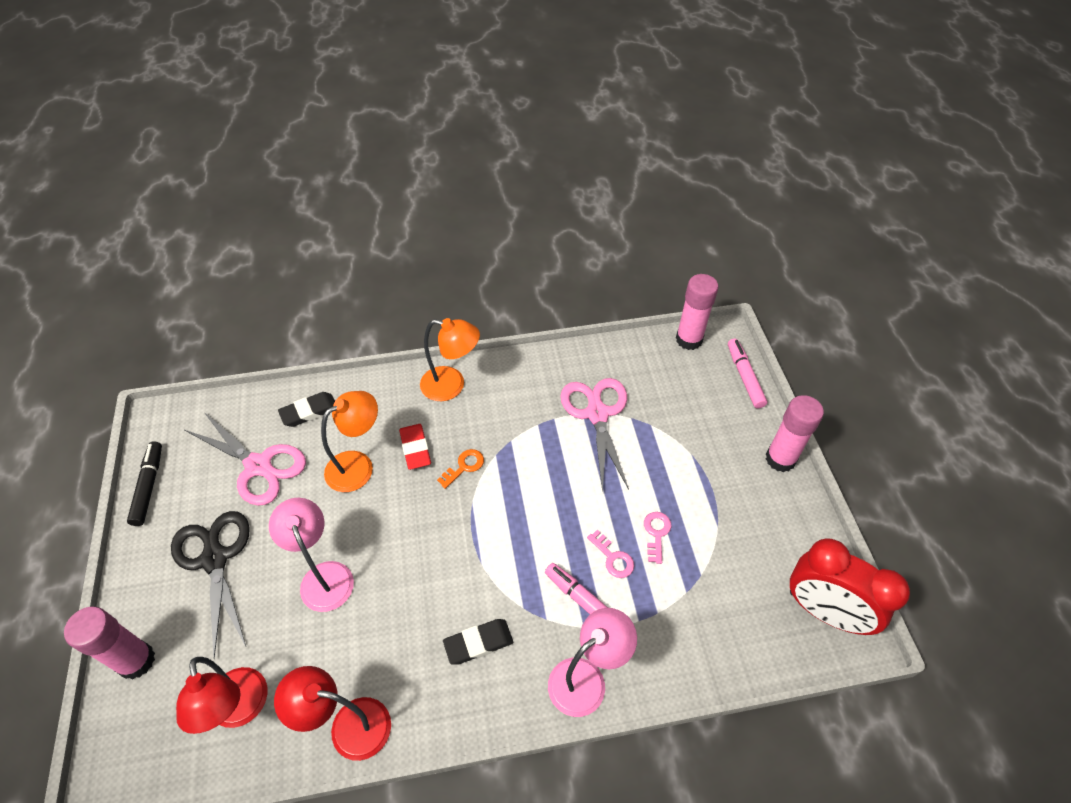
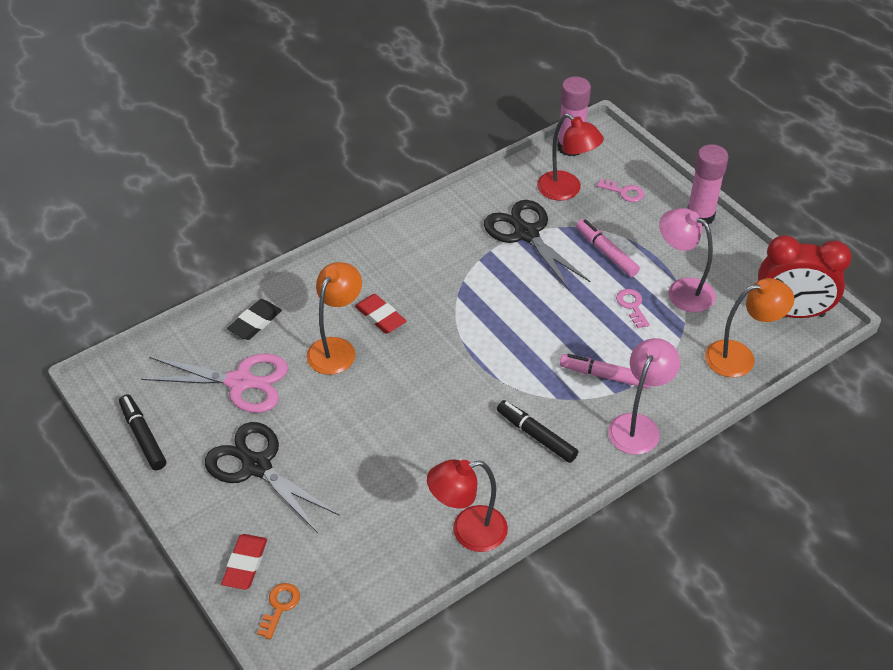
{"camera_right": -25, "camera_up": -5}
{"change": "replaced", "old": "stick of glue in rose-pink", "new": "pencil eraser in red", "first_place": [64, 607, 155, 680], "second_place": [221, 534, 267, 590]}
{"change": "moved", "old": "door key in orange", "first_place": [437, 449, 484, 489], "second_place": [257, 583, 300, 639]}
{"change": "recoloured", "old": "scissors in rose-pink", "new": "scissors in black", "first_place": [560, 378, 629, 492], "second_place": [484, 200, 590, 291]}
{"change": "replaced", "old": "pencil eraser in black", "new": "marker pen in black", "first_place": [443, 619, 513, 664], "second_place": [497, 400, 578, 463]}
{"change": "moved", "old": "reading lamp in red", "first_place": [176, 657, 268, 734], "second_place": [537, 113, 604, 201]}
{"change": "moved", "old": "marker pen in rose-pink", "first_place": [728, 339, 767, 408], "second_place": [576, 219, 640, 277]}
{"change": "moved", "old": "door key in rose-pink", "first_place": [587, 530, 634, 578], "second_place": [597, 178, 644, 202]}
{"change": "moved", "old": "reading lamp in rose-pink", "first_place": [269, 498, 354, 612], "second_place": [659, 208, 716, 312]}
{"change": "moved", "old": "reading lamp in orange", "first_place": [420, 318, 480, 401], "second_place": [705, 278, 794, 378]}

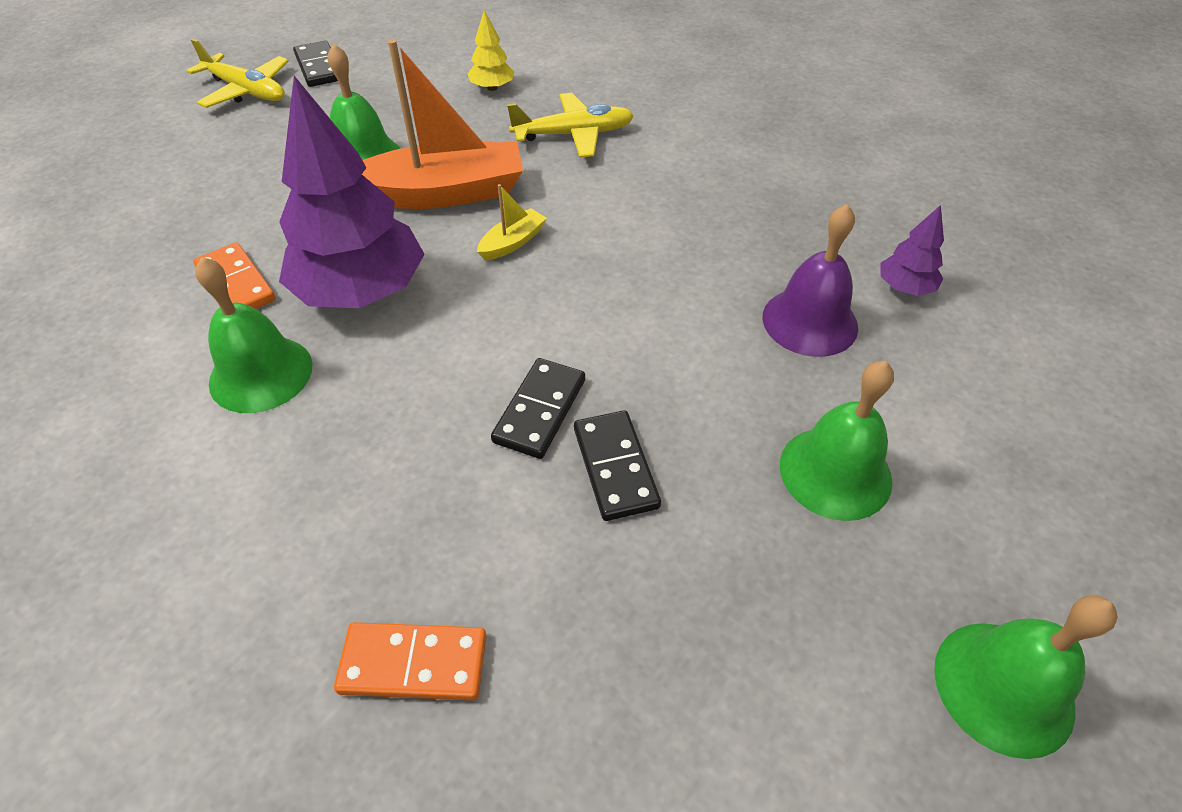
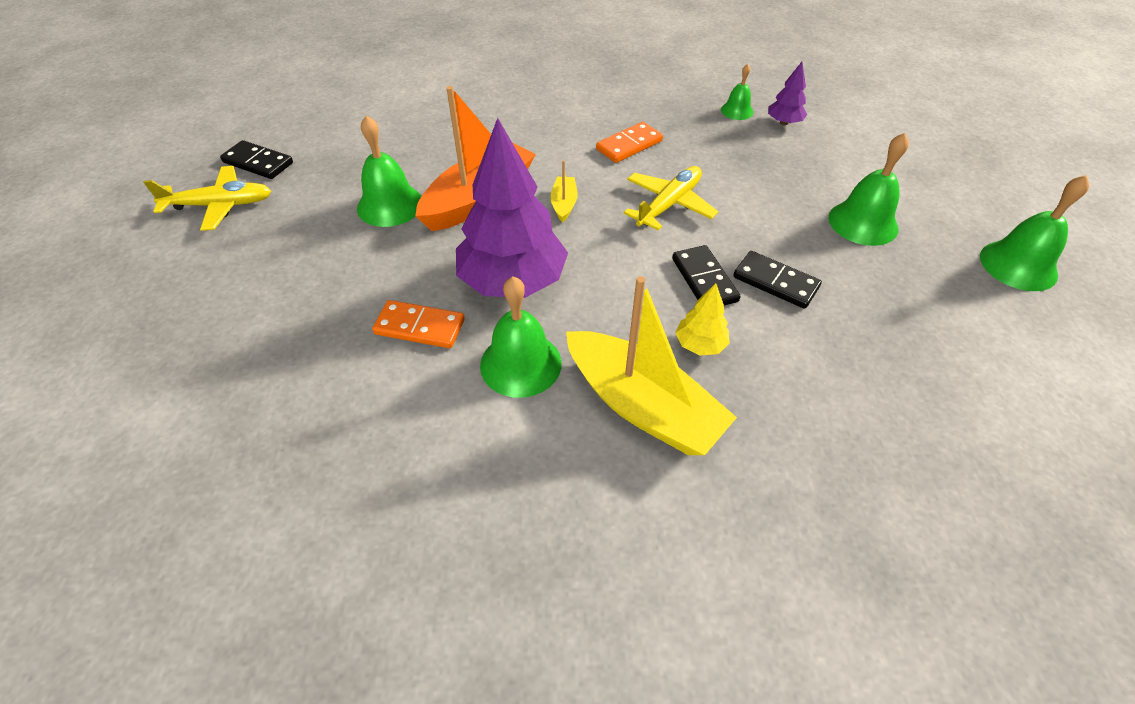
{"camera_right": -40, "camera_up": 0}
{"change": "added", "new": "sailboat in bright yellow", "second_place": [566, 276, 737, 455]}
{"change": "moved", "old": "domino tile in orange", "first_place": [334, 622, 486, 701], "second_place": [596, 122, 663, 163]}
{"change": "moved", "old": "plane in bright yellow", "first_place": [507, 93, 634, 158], "second_place": [624, 166, 718, 230]}
{"change": "moved", "old": "toy tree in bright yellow", "first_place": [468, 10, 514, 91], "second_place": [675, 283, 730, 356]}
{"change": "added", "new": "school bell in leaf-green", "second_place": [721, 64, 753, 120]}
{"change": "removed", "old": "school bell in royal purple", "first_place": [763, 204, 858, 357]}

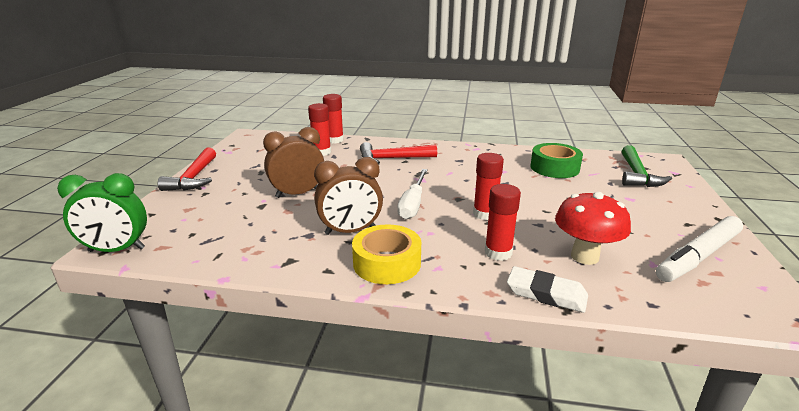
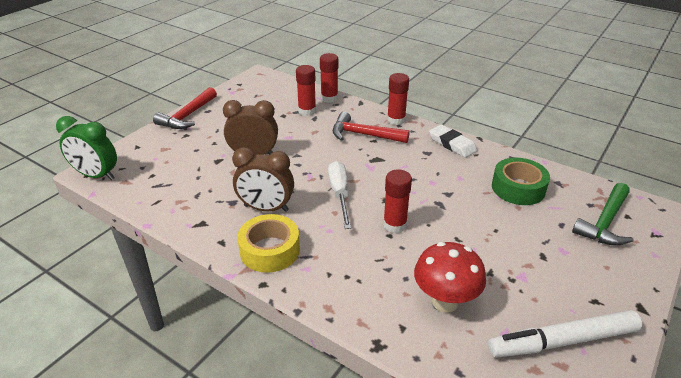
{"camera_right": 25, "camera_up": 10}
{"change": "turned", "old": "flat screwdriver in snow-white", "first_place": [397, 169, 428, 219], "second_place": [328, 161, 351, 229], "degrees": 135}
{"change": "moved", "old": "stick of glue in red", "first_place": [485, 184, 521, 261], "second_place": [387, 73, 409, 125]}
{"change": "moved", "old": "pencil eraser in snow-white", "first_place": [507, 266, 588, 313], "second_place": [429, 125, 477, 158]}

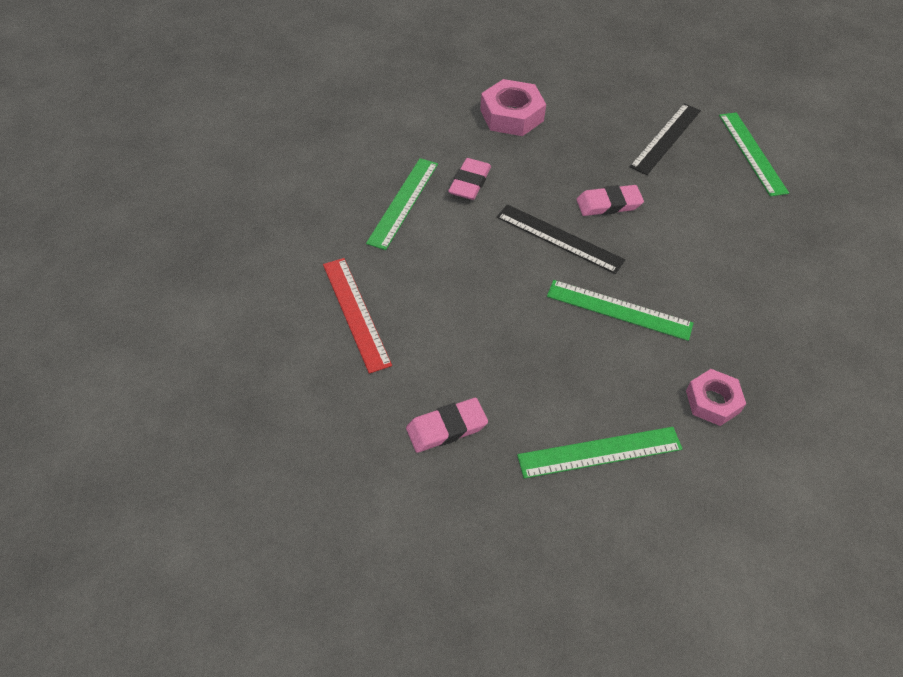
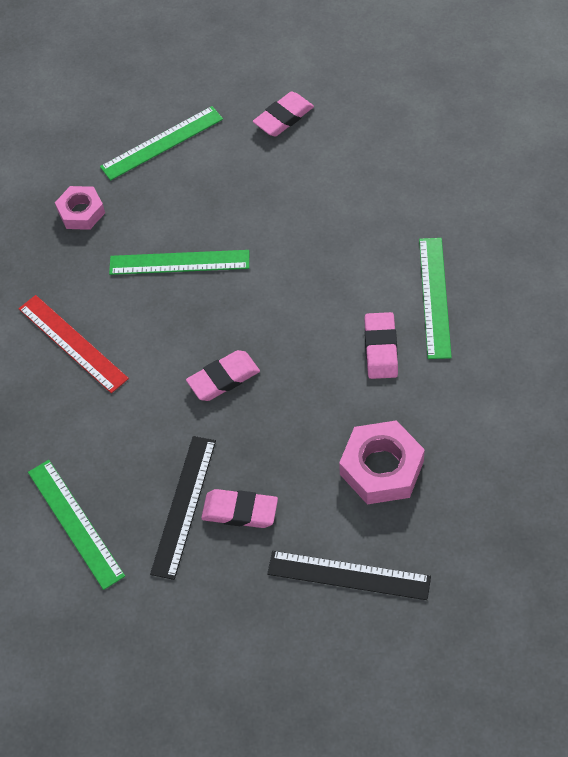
{"camera_right": 165, "camera_up": 5}
{"change": "moved", "old": "measuring stick in red", "first_place": [323, 258, 392, 374], "second_place": [19, 295, 129, 393]}
{"change": "added", "new": "pencil eraser in rose-pink", "second_place": [201, 489, 278, 528]}
{"change": "moved", "old": "measuring stick in black", "first_place": [496, 204, 625, 274], "second_place": [267, 551, 431, 600]}

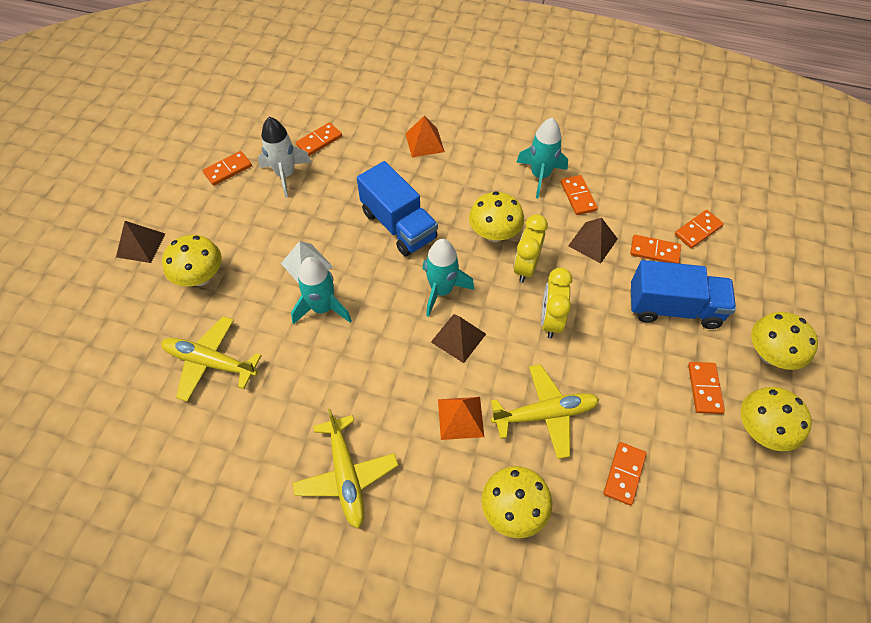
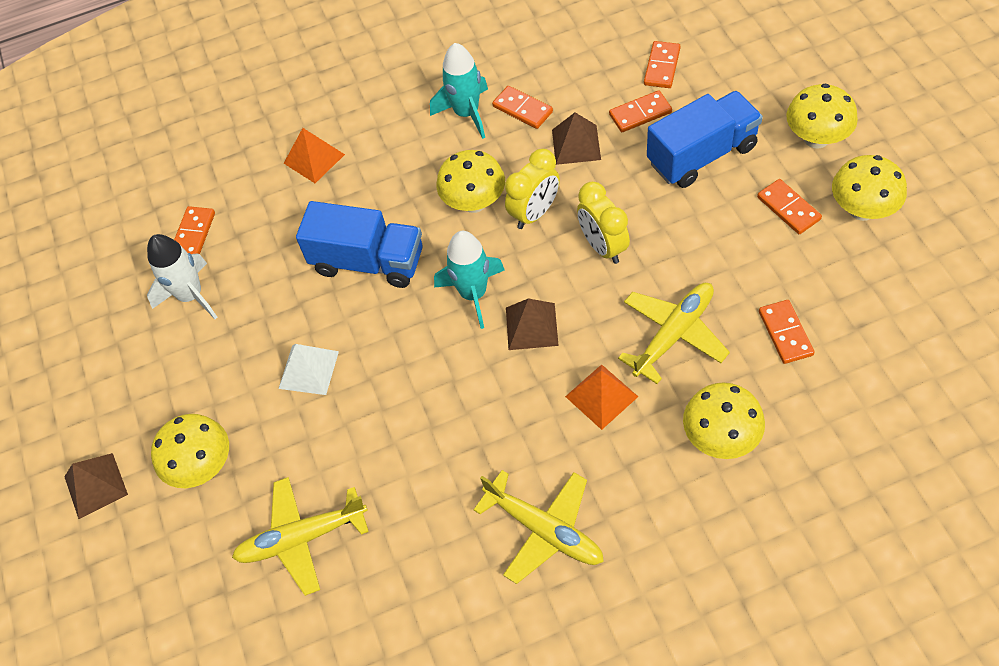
{"camera_right": -30, "camera_up": 0}
{"change": "turned", "old": "clock in bright yellow", "first_place": [513, 214, 548, 283], "second_place": [505, 149, 560, 229], "degrees": -120}
{"change": "removed", "old": "domino tile in orange", "first_place": [203, 151, 252, 186]}
{"change": "removed", "old": "rocket in teal", "first_place": [291, 257, 352, 324]}

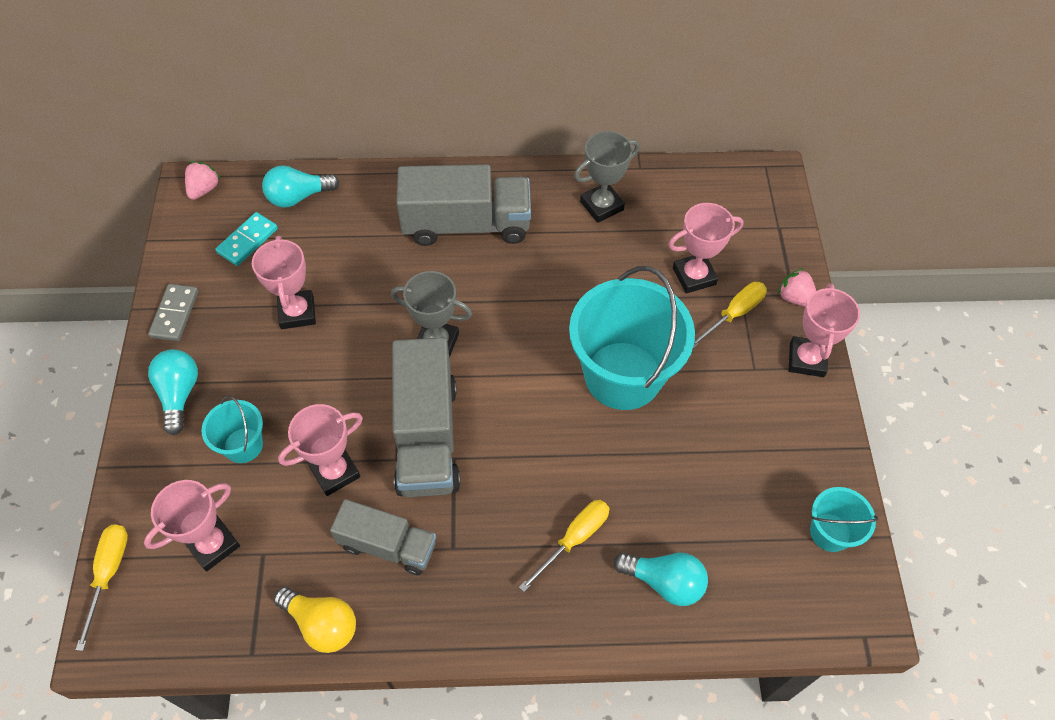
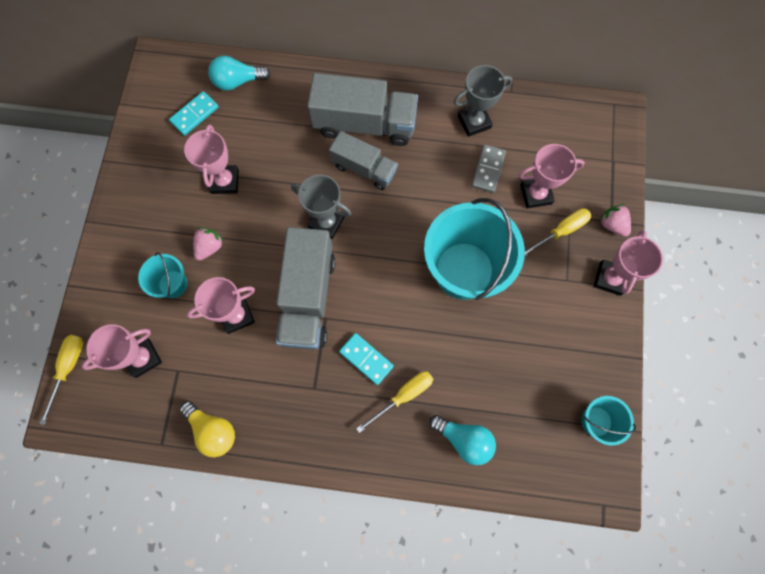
{"camera_right": 10, "camera_up": 15}
{"change": "moved", "old": "toy strawberry in rose-pink", "first_place": [185, 162, 220, 200], "second_place": [193, 227, 224, 260]}
{"change": "moved", "old": "lorry in grey", "first_place": [330, 499, 436, 575], "second_place": [329, 131, 398, 190]}
{"change": "added", "new": "domino tile in teal", "second_place": [339, 333, 394, 385]}
{"change": "moved", "old": "domino tile in grey", "first_place": [148, 284, 198, 341], "second_place": [472, 145, 506, 193]}
{"change": "removed", "old": "lightbulb in teal", "first_place": [148, 349, 198, 435]}

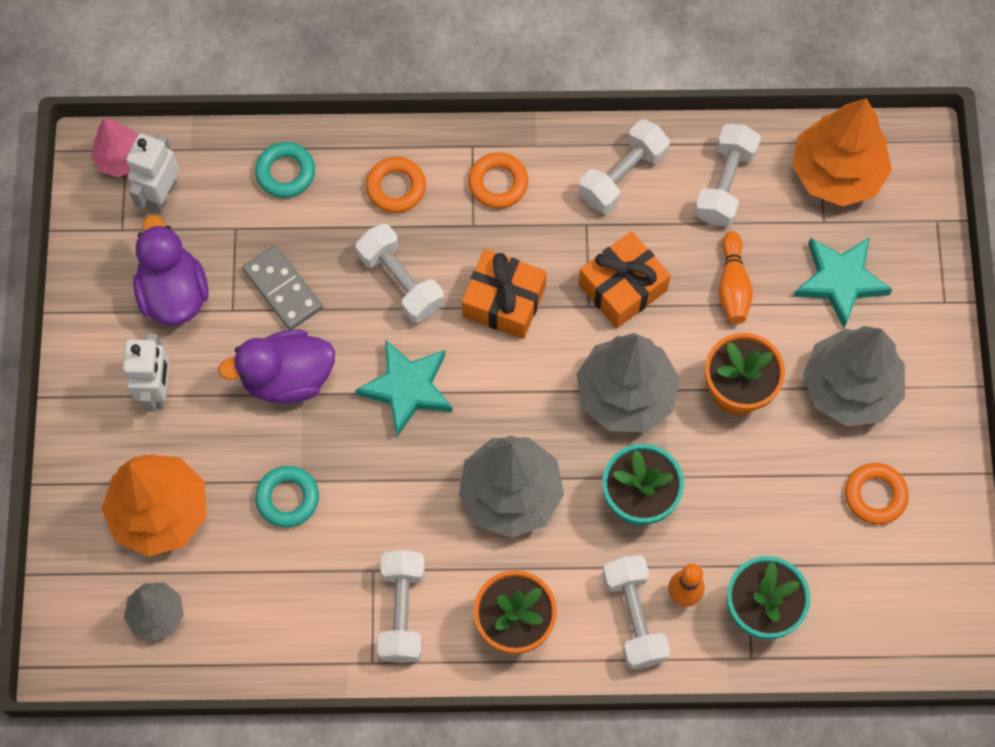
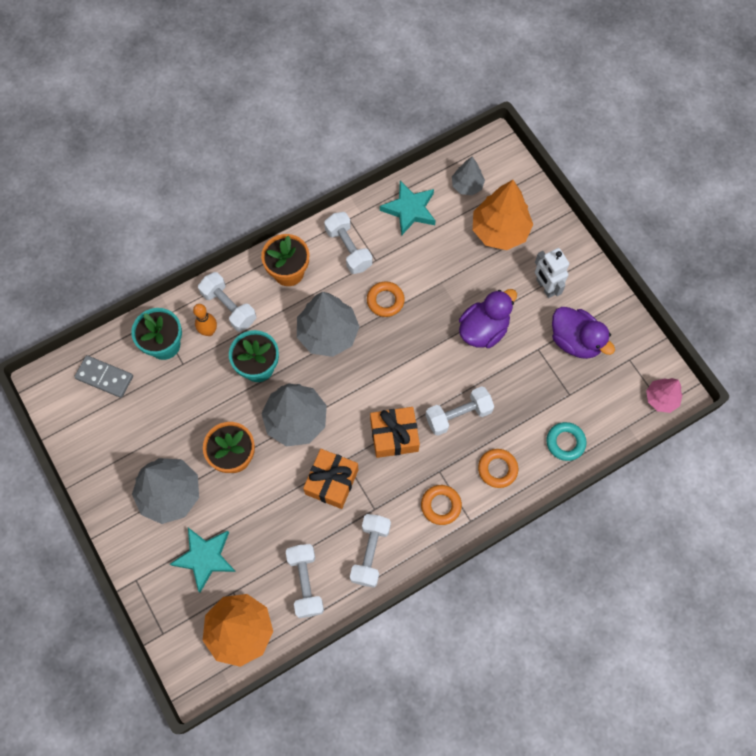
{"camera_right": 150, "camera_up": 0}
{"change": "moved", "old": "domino tile in grey", "first_place": [243, 245, 323, 330], "second_place": [74, 355, 133, 398]}
{"change": "moved", "old": "hoop in orange", "first_place": [845, 463, 909, 524], "second_place": [367, 281, 405, 317]}
{"change": "moved", "old": "five-pointed star in teal", "first_place": [355, 340, 452, 437], "second_place": [380, 181, 436, 235]}
{"change": "turned", "old": "hand weight in snow-white", "first_place": [356, 224, 444, 323], "second_place": [426, 386, 494, 436], "degrees": -45}
{"change": "removed", "old": "robot in snow-white", "first_place": [126, 133, 179, 213]}
{"change": "removed", "old": "hoop in teal", "first_place": [255, 466, 319, 527]}
{"change": "removed", "old": "bowling pin in orange", "first_place": [718, 231, 753, 324]}

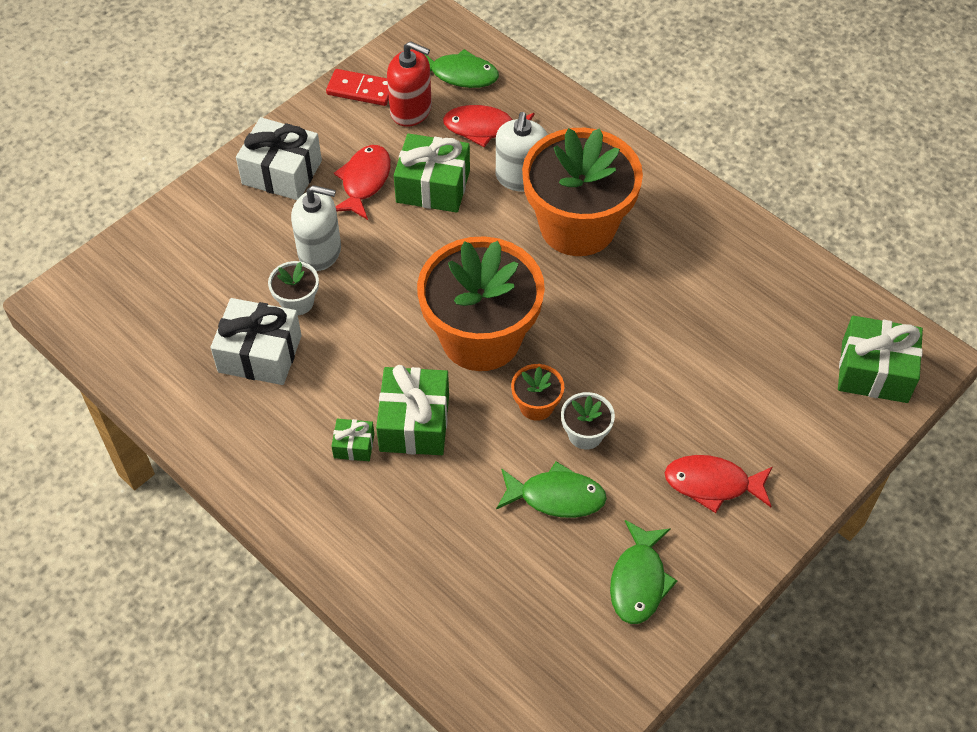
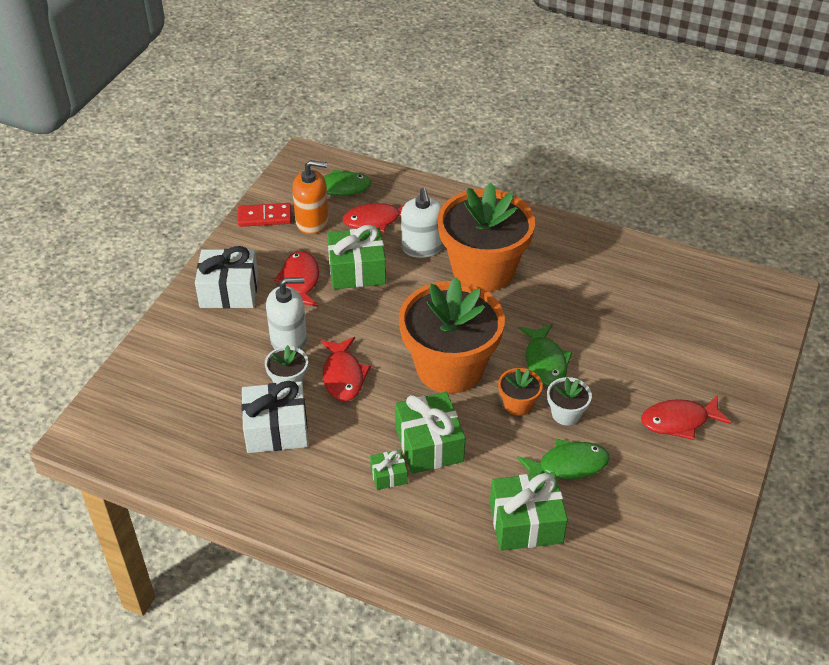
{"camera_right": -20, "camera_up": -10}
{"change": "recoloured", "old": "soap pump in red", "new": "soap pump in orange", "first_place": [387, 41, 432, 127], "second_place": [292, 160, 329, 234]}
{"change": "added", "new": "fish in red", "second_place": [321, 337, 371, 401]}
{"change": "moved", "old": "present in leaf-green", "first_place": [838, 316, 923, 403], "second_place": [490, 472, 568, 551]}
{"change": "moved", "old": "fish in leaf-green", "first_place": [610, 520, 677, 624], "second_place": [519, 324, 573, 386]}

